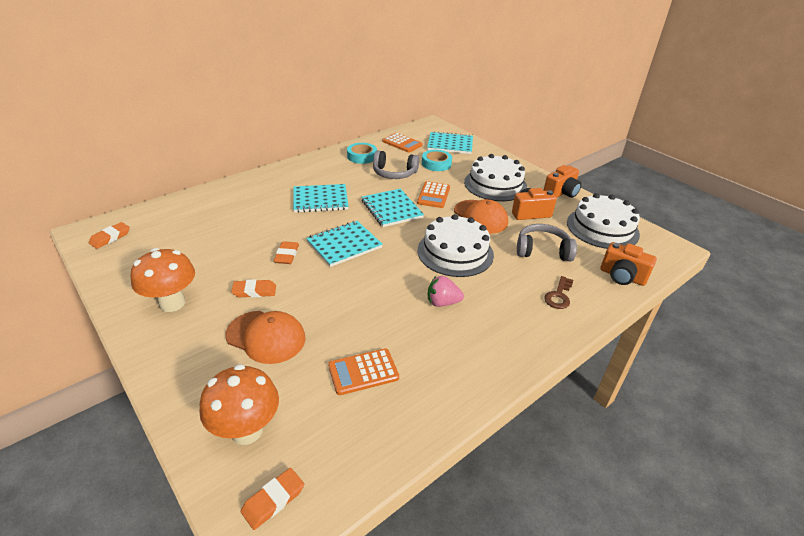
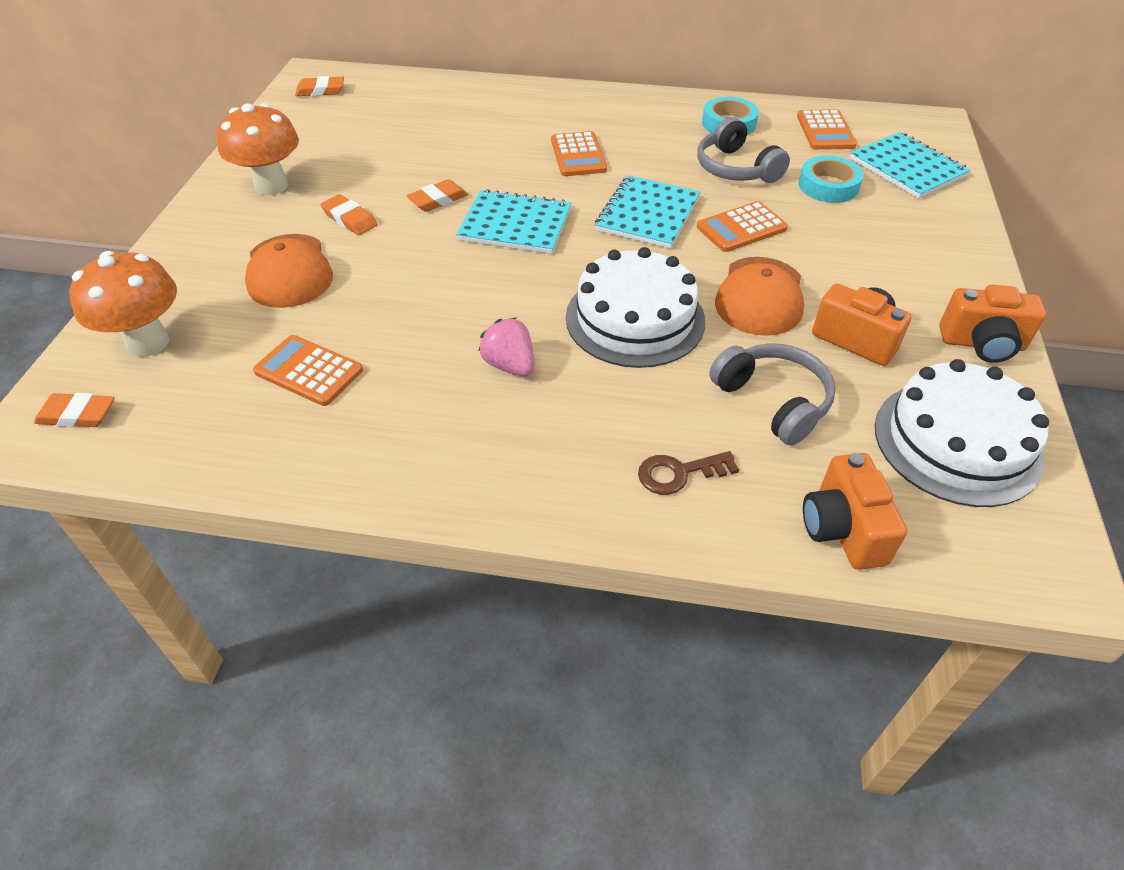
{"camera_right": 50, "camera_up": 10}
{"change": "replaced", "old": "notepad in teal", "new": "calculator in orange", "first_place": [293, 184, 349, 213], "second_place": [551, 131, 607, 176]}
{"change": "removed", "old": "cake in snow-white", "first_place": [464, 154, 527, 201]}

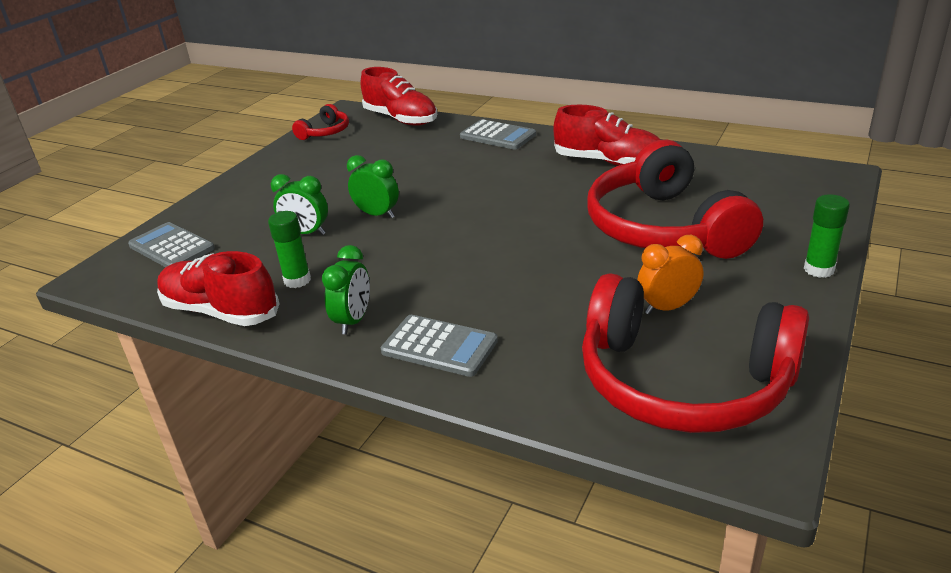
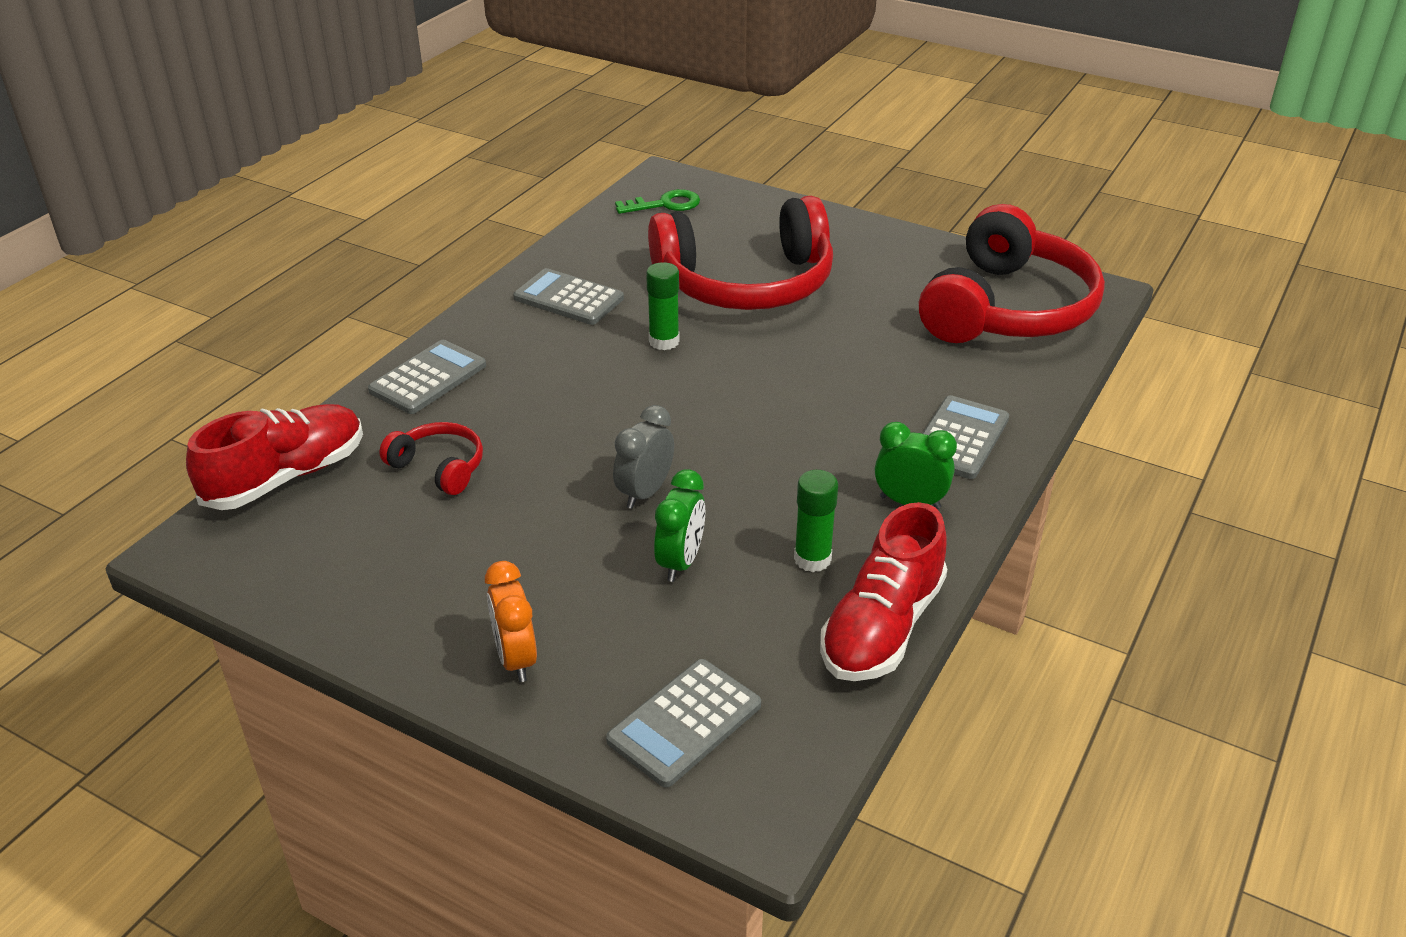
{"camera_right": -90, "camera_up": 5}
{"change": "moved", "old": "over-ear headphones in red", "first_place": [292, 104, 349, 140], "second_place": [379, 422, 483, 495]}
{"change": "moved", "old": "clock in orange", "first_place": [637, 235, 703, 315], "second_place": [485, 561, 537, 682]}
{"change": "replaced", "old": "shoe in red", "new": "calculator in grey", "first_place": [553, 105, 661, 166], "second_place": [513, 268, 624, 325]}
{"change": "recoloured", "old": "clock in leaf-green", "new": "clock in grey", "first_place": [347, 155, 399, 219], "second_place": [613, 405, 674, 509]}
{"change": "added", "new": "door key in leaf-green", "second_place": [615, 189, 700, 214]}
{"change": "moved", "old": "stick of glue in leaf-green", "first_place": [804, 194, 850, 278], "second_place": [646, 262, 680, 350]}

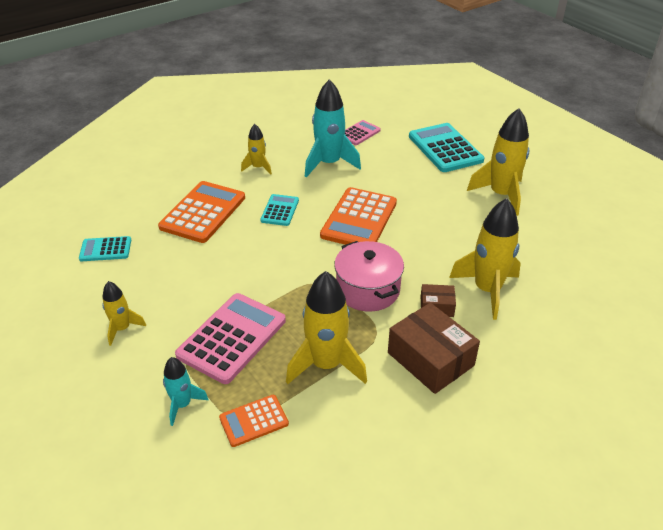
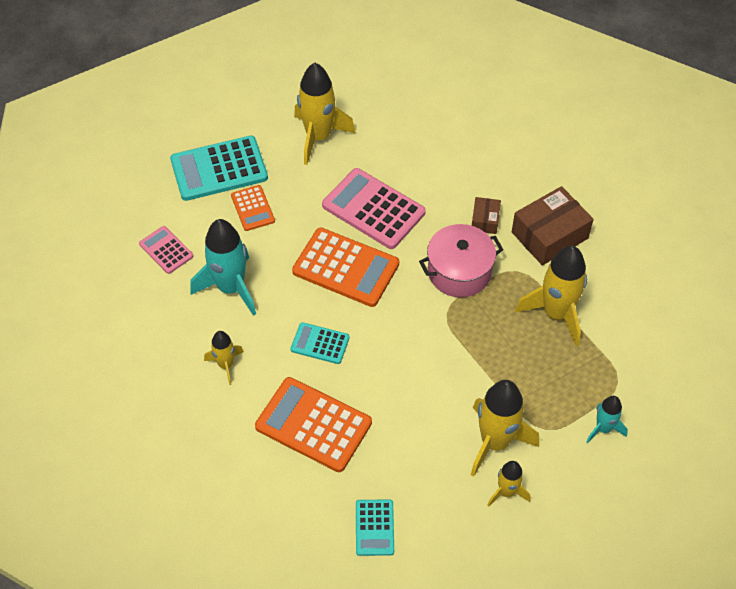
{"camera_right": -85, "camera_up": 15}
{"change": "moved", "old": "calculator in orange", "first_place": [219, 395, 289, 447], "second_place": [231, 185, 275, 231]}
{"change": "moved", "old": "calculator in rose-pink", "first_place": [175, 293, 286, 384], "second_place": [322, 168, 426, 249]}
{"change": "moved", "old": "rocket in bright yellow", "first_place": [449, 198, 521, 320], "second_place": [471, 380, 539, 477]}

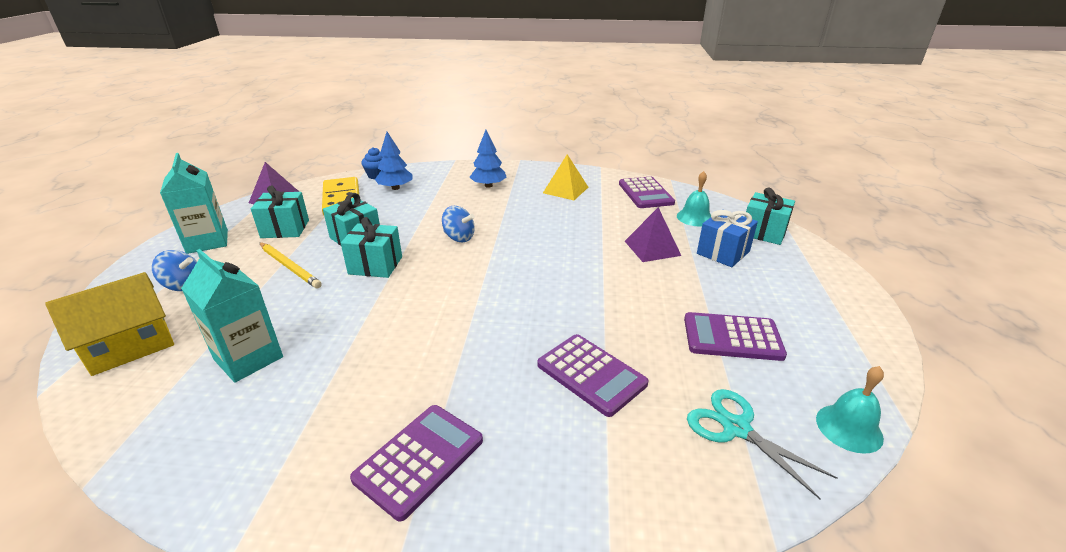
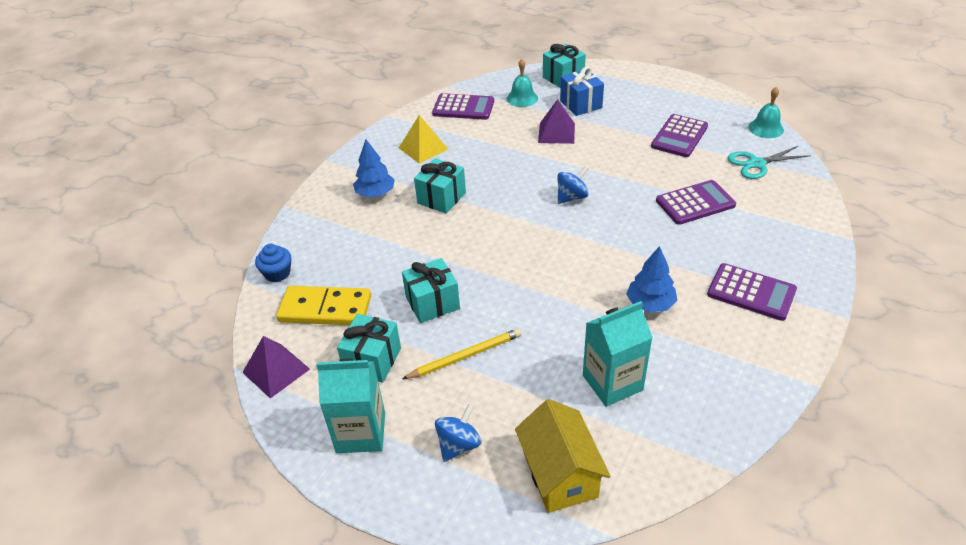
{"camera_right": -65, "camera_up": 10}
{"change": "moved", "old": "present in teal", "first_place": [341, 217, 402, 278], "second_place": [414, 158, 466, 213]}
{"change": "moved", "old": "toy top in cobalt", "first_place": [442, 206, 475, 242], "second_place": [557, 166, 589, 204]}
{"change": "moved", "old": "toy tree in cobalt", "first_place": [375, 132, 413, 190], "second_place": [626, 246, 677, 313]}
{"change": "turned", "old": "calculator in royal purple", "first_place": [350, 405, 483, 521], "second_place": [707, 263, 797, 321], "degrees": 150}

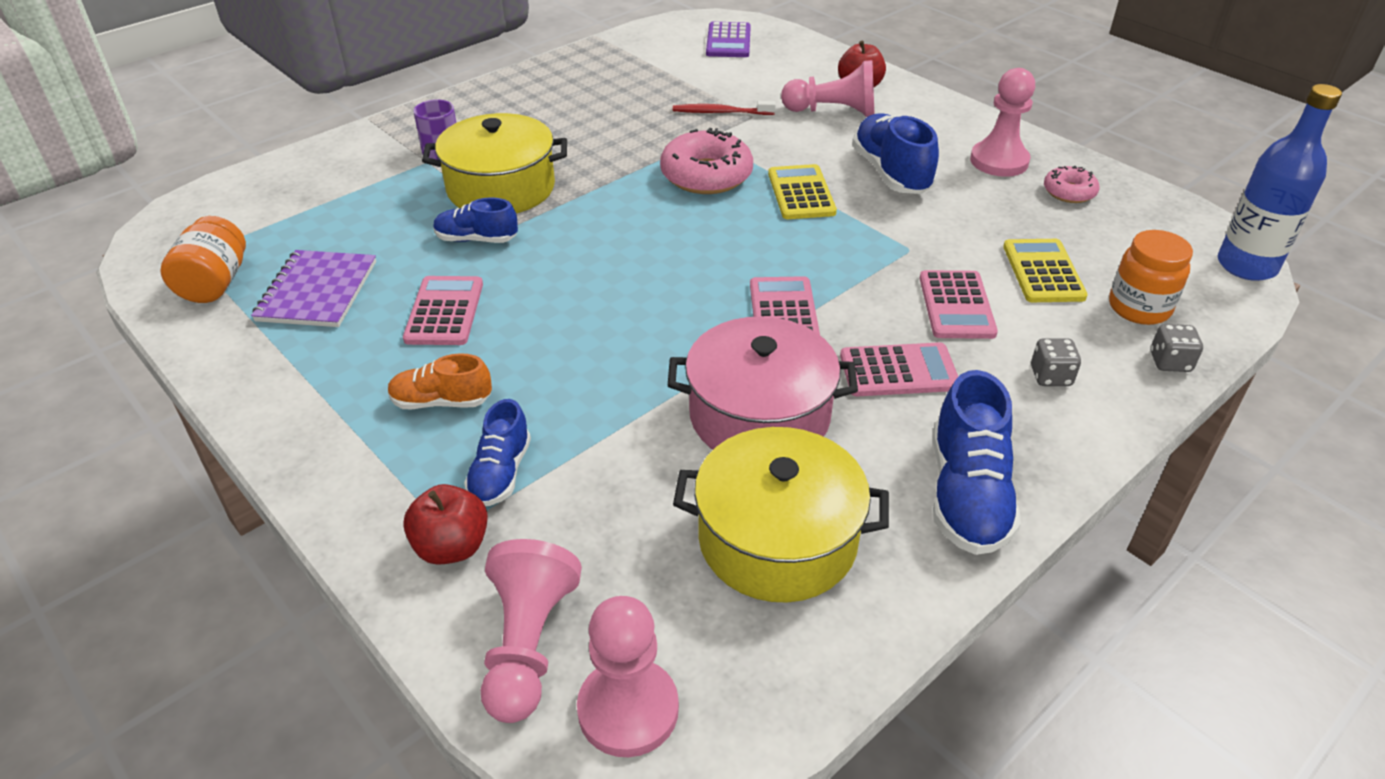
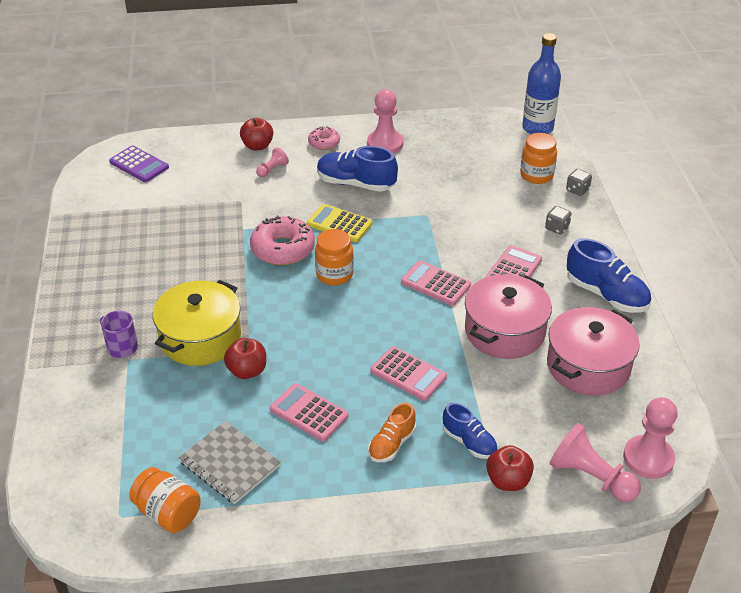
{"camera_right": -55, "camera_up": 0}
{"change": "recoloured", "old": "notepad in royal purple", "new": "notepad in grey", "first_place": [251, 250, 376, 327], "second_place": [179, 421, 281, 504]}
{"change": "replaced", "old": "shoe in cobalt", "new": "apple fruit in red", "first_place": [433, 198, 518, 243], "second_place": [224, 338, 266, 379]}
{"change": "resized", "old": "pawn in rose-pink", "first_place": [781, 60, 874, 117], "second_place": [256, 147, 289, 177], "factor": 0.53}
{"change": "moved", "old": "doughnut in rose-pink", "first_place": [1044, 166, 1099, 203], "second_place": [308, 126, 340, 150]}
{"change": "added", "new": "jam jar in orange", "second_place": [315, 229, 354, 285]}
{"change": "moved", "old": "calculator in rose-pink", "first_place": [920, 270, 998, 339], "second_place": [370, 346, 447, 401]}
{"change": "recoloured", "old": "cooking pot in bright yellow", "new": "cooking pot in rose-pink", "first_place": [673, 427, 889, 602], "second_place": [547, 307, 640, 396]}
{"change": "removed", "old": "tooth brush in red", "first_place": [673, 101, 776, 115]}
{"change": "removed", "old": "calculator in bright yellow", "first_place": [1003, 239, 1088, 302]}

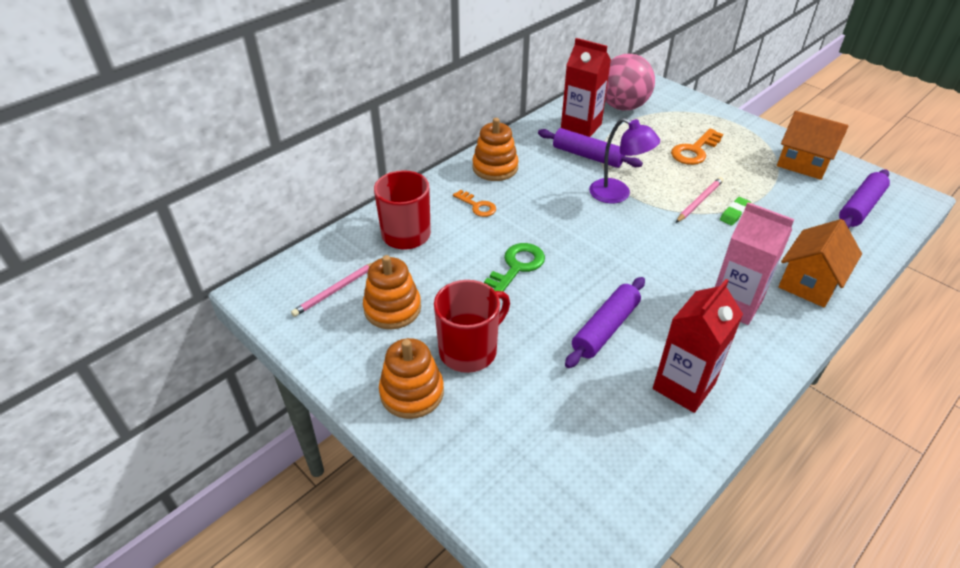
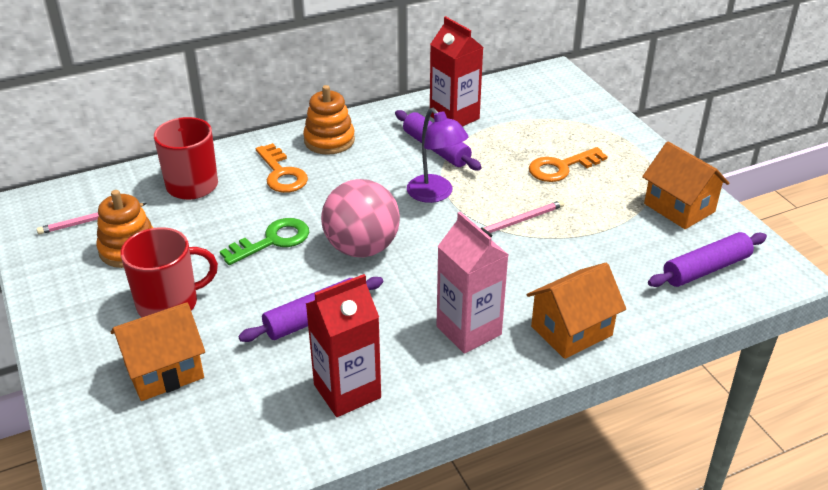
{"camera_right": 20, "camera_up": -5}
{"change": "added", "new": "house in orange", "second_place": [111, 302, 205, 401]}
{"change": "resized", "old": "door key in orange", "first_place": [453, 190, 496, 217], "second_place": [256, 143, 308, 193], "factor": 1.55}
{"change": "moved", "old": "sphere in rose-pink", "first_place": [605, 54, 655, 110], "second_place": [321, 179, 400, 257]}
{"change": "removed", "old": "stacking rings in orange", "first_place": [379, 338, 444, 419]}
{"change": "removed", "old": "pencil eraser in leaf-green", "first_place": [720, 197, 751, 226]}

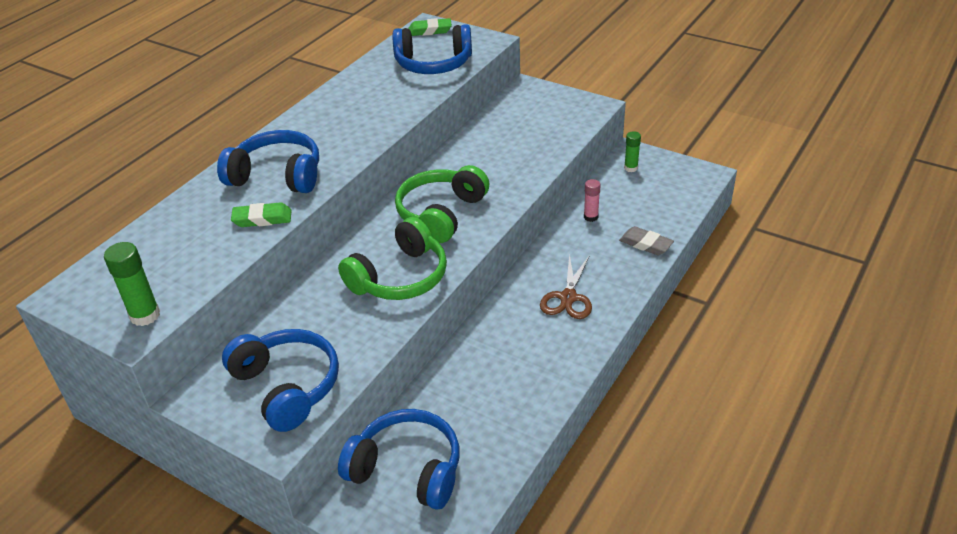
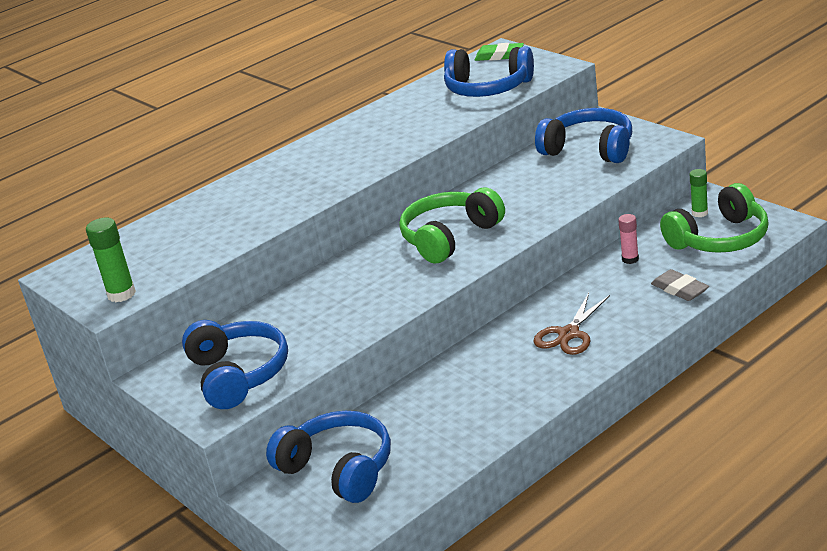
{"camera_right": 20, "camera_up": -10}
{"change": "moved", "old": "over-ear headphones in cobalt", "first_place": [217, 130, 319, 193], "second_place": [535, 108, 632, 163]}
{"change": "moved", "old": "over-ear headphones in leaf-green", "first_place": [338, 217, 447, 300], "second_place": [660, 183, 769, 253]}
{"change": "removed", "old": "pencil eraser in leaf-green", "first_place": [231, 202, 292, 227]}

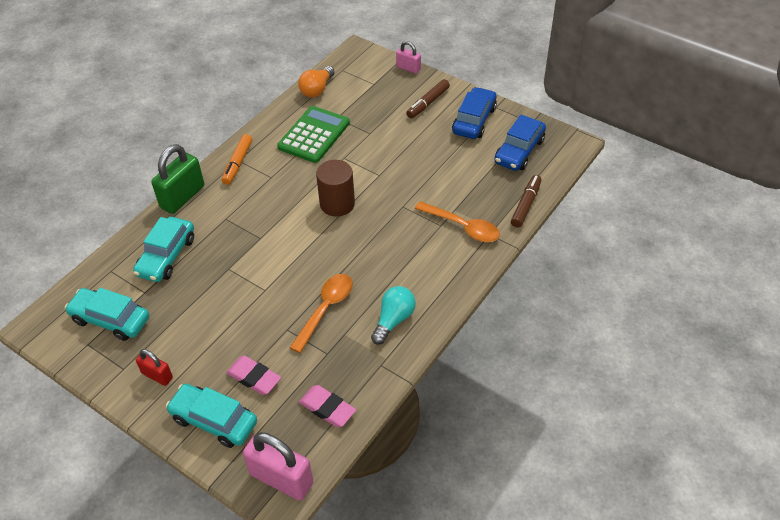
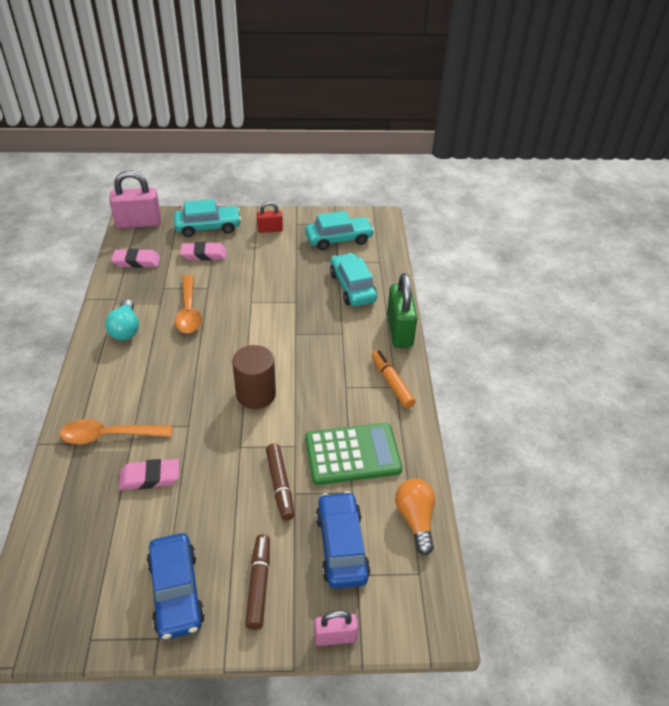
{"camera_right": 140, "camera_up": -5}
{"change": "added", "new": "pencil eraser in rose-pink", "second_place": [119, 459, 179, 490]}
{"change": "moved", "old": "marker pen in brown", "first_place": [511, 175, 542, 228], "second_place": [266, 444, 294, 521]}
{"change": "turned", "old": "calculator in leaf-green", "first_place": [277, 106, 350, 163], "second_place": [305, 423, 402, 485], "degrees": -90}
{"change": "moved", "old": "toy car in cobalt", "first_place": [495, 115, 546, 171], "second_place": [316, 491, 371, 589]}

